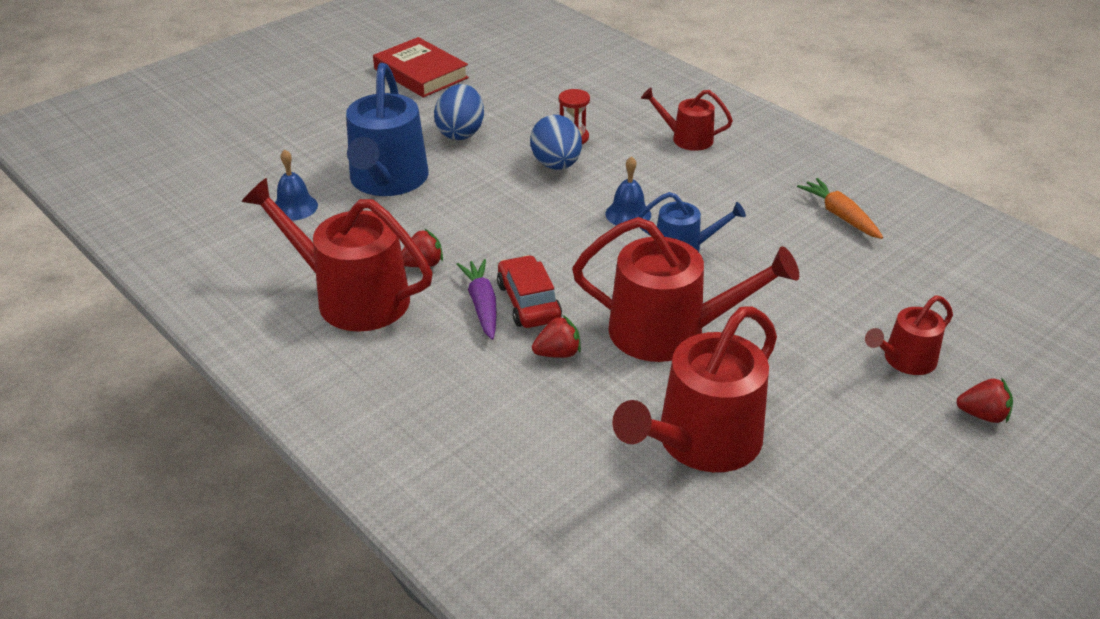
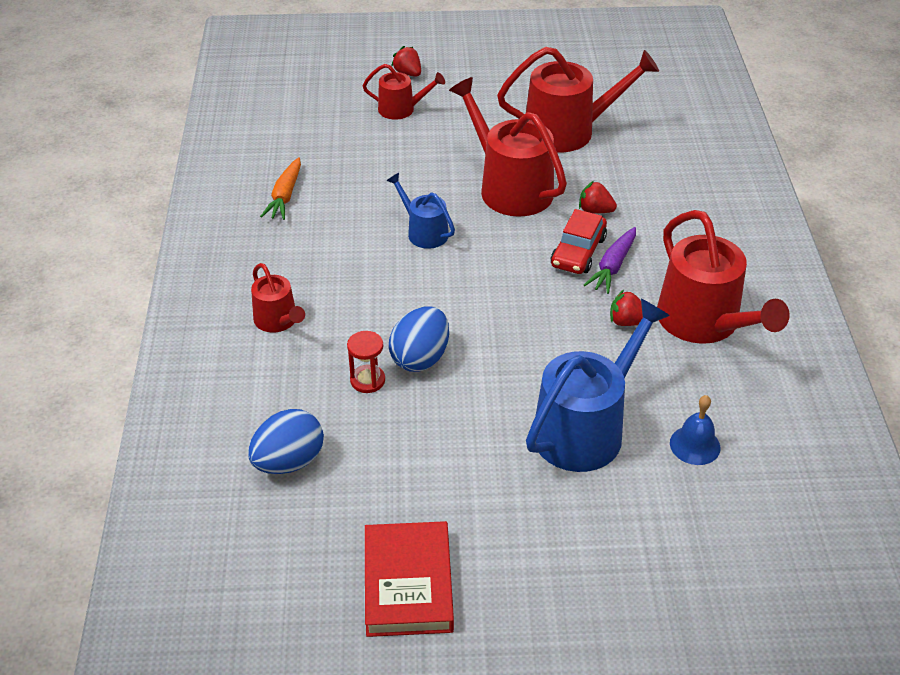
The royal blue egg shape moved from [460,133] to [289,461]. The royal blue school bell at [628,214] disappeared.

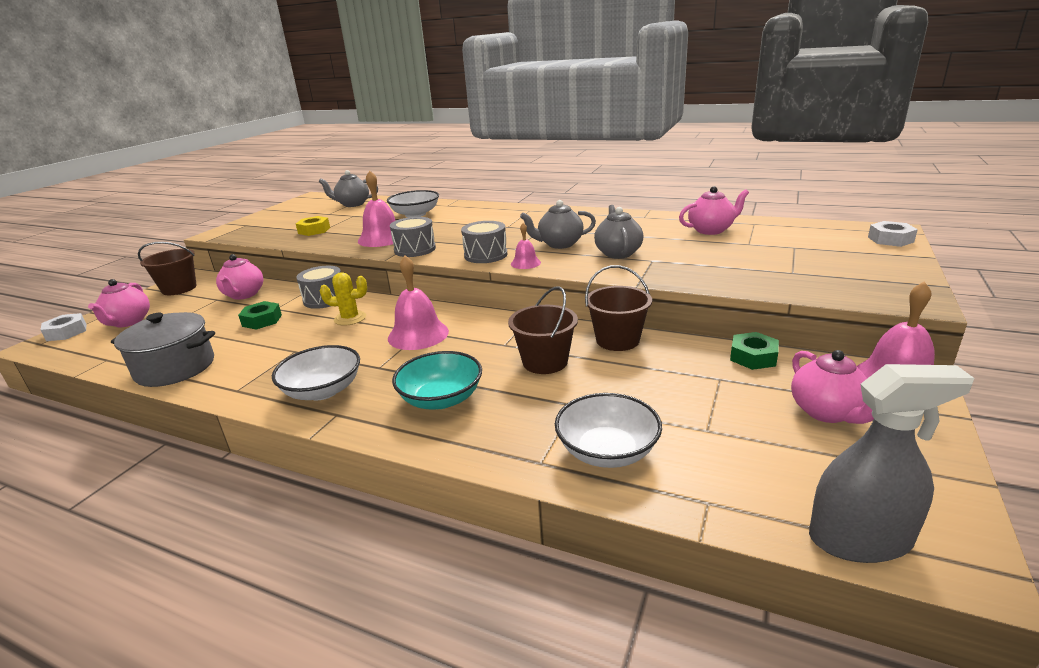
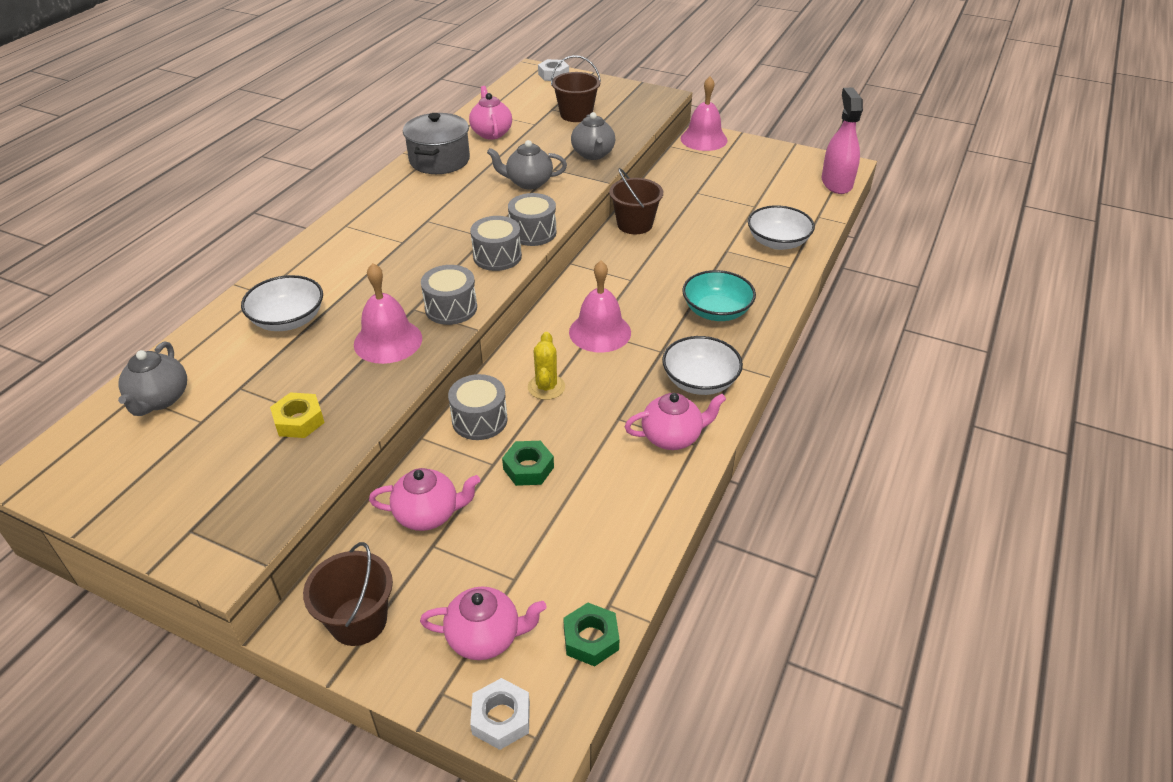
The ash-grey stockpot moved from [175,368] to [439,160]. The rose-pink school bell at [525,263] was replaced by the ash-grey snare drum at [533,232]. The brown bucket moved from [545,362] to [576,114]. The leaf-green nut moved from [753,357] to [591,639]. The ash-grey tea pot moved from [559,244] to [593,154]. The rose-pink tea pot moved from [827,412] to [672,437]. The ash-grey spray cleaner at [860,539] became the rose-pink spray cleaner at [836,183].

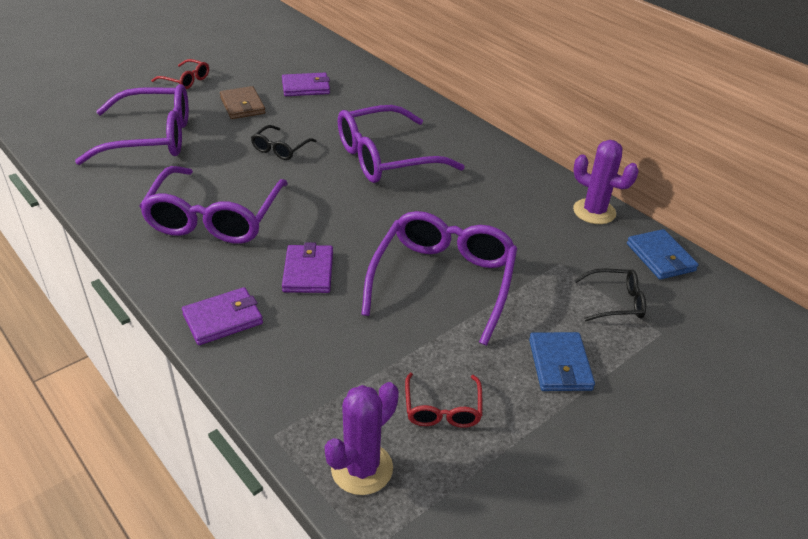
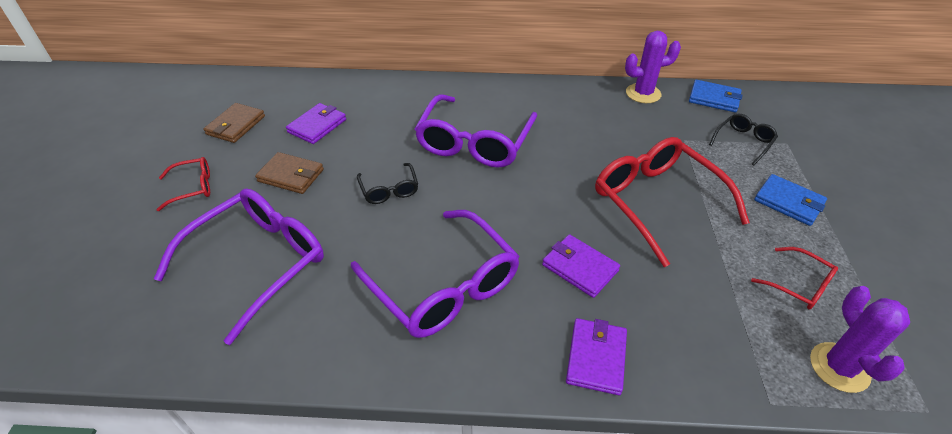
The brown billfold at [236,125] appeared. The violet eyeglasses at [443,281] became the scarlet eyeglasses at [657,203].

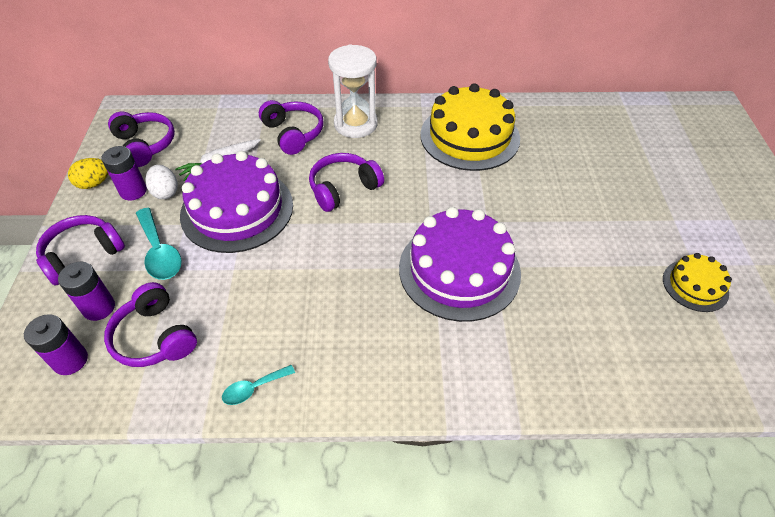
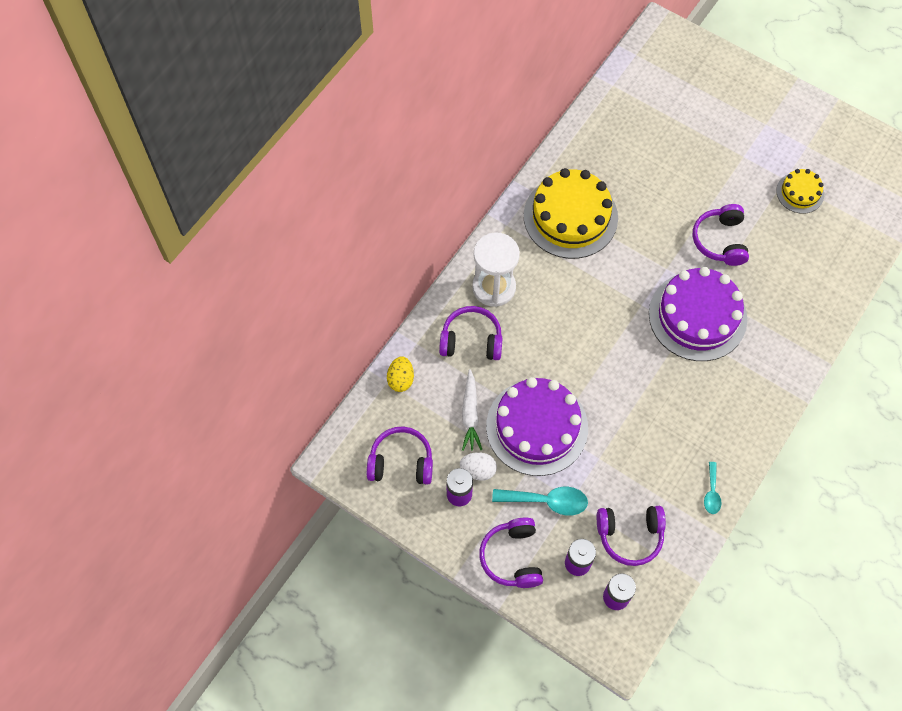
The yellow egg shape moved from [94,183] to [401,379]. The violet headset moved from [343,188] to [720,240].

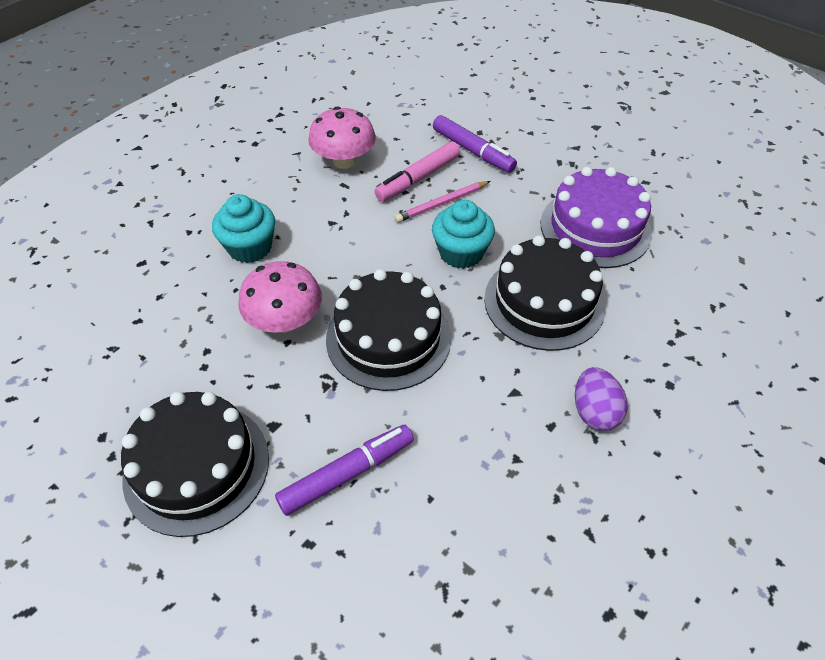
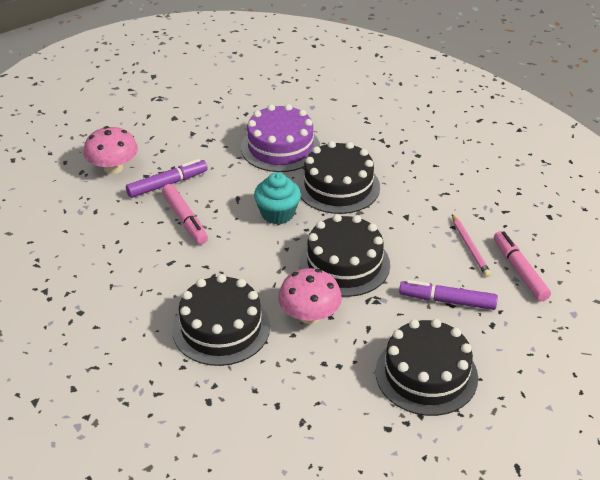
The rose-pink toadstool moved from [344,161] to [113,168]. The teal muffin at [250,247] was replaced by the black gateau at [221,328]. The violet felt pen at [346,474] turned 60 degrees counterclockwise. The rose-pink pencil moved from [441,203] to [470,247]. The rose-pink felt pen at [519,271] appeared. The violet egg shape at [594,412] disappeared.

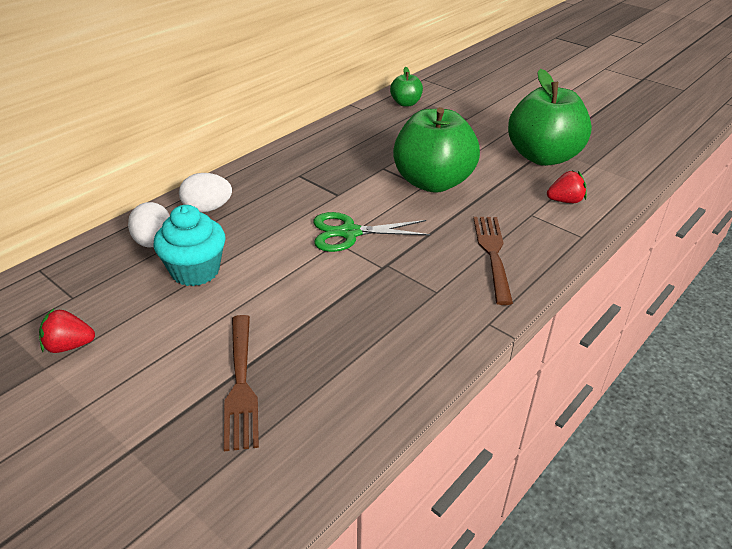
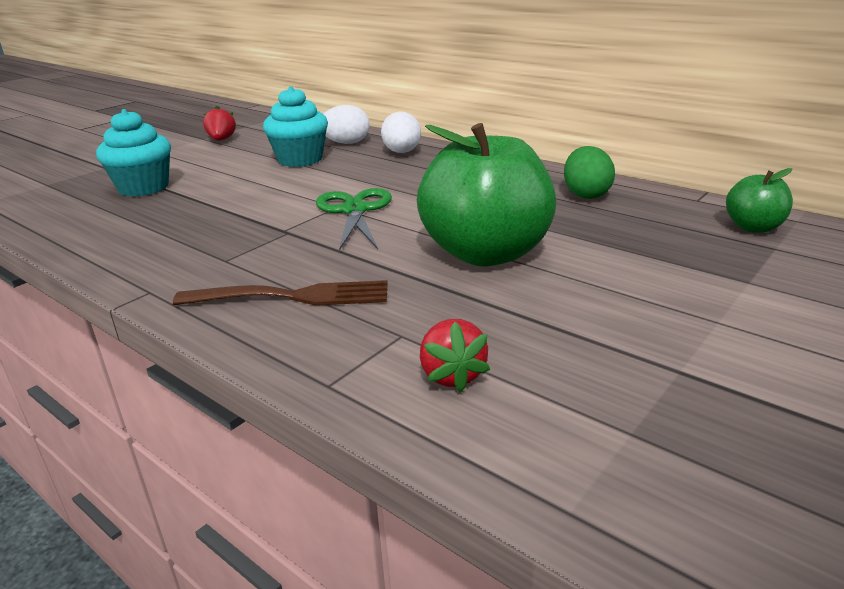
The brown table fork at [240,383] was replaced by the teal muffin at [143,188]. The leaf-green egg shape at [586,195] appeared. The leaf-green apple at [543,157] disappeared.

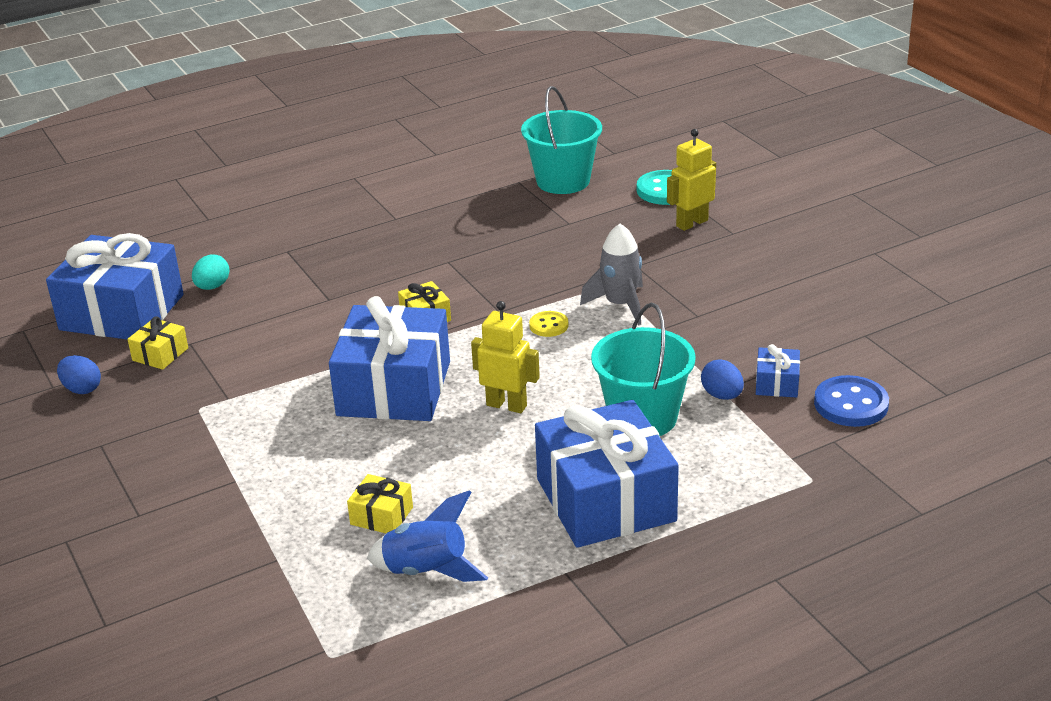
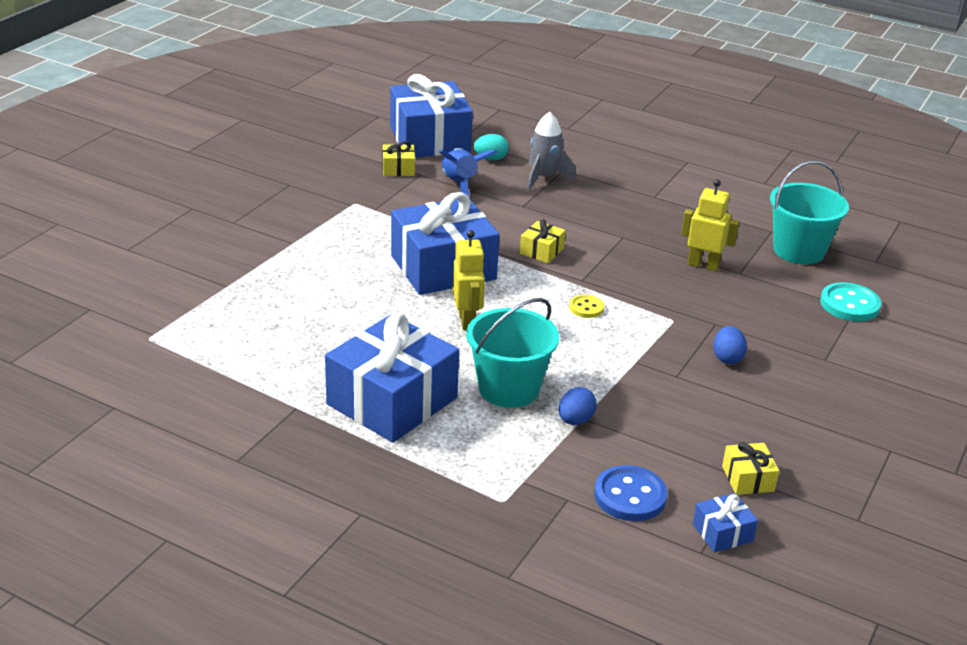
The royal blue toy rocket moved from [426,570] to [460,184]. The ash-grey toy rocket moved from [620,305] to [544,178]. The yellow toy robot moved from [691,223] to [703,265]. The royal blue present moved from [777,383] to [722,533]. The royal blue egg shape moved from [82,389] to [727,358]. The yellow present moved from [381,516] to [748,479].

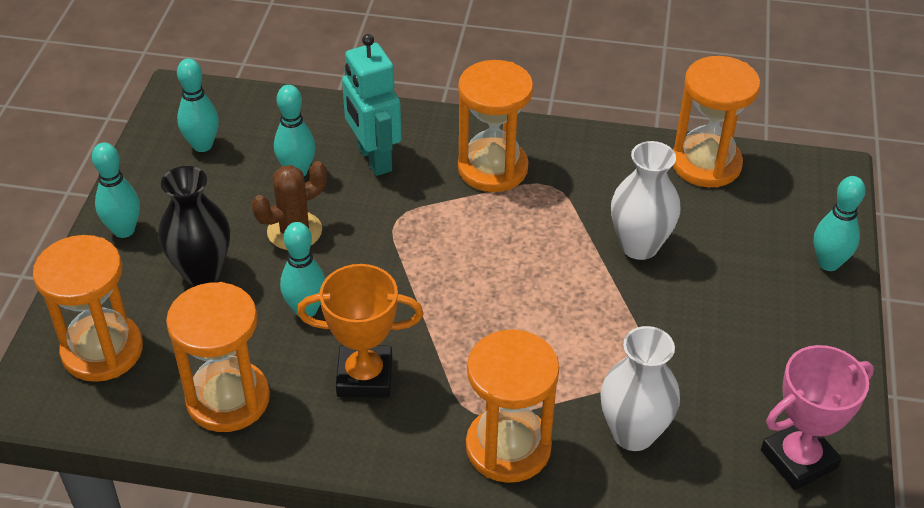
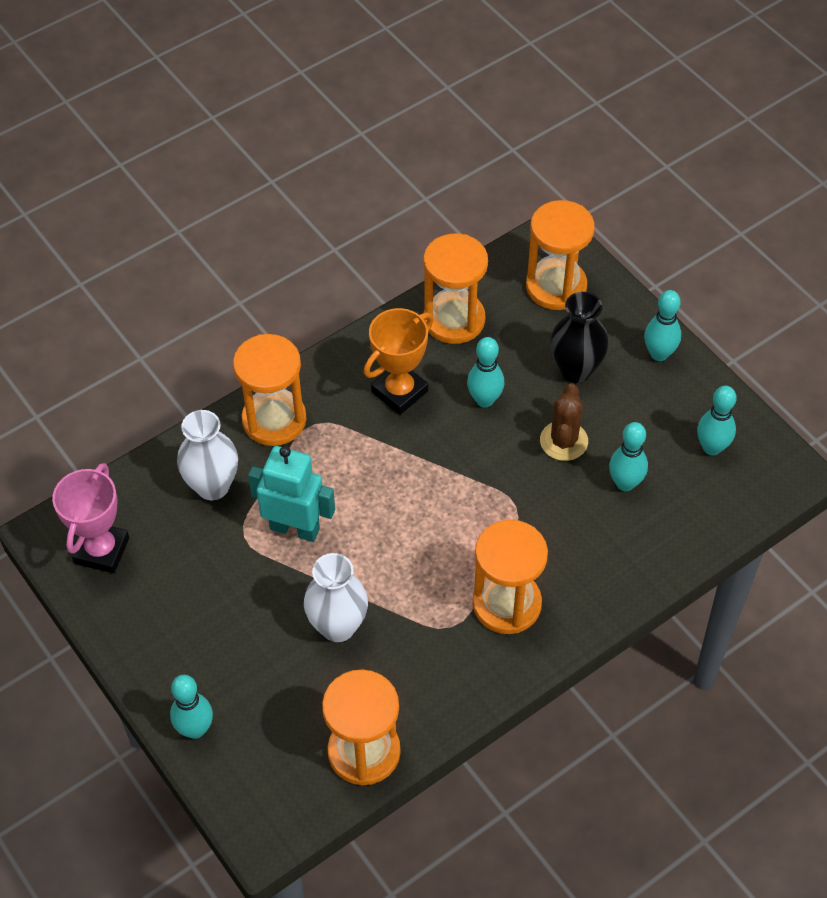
The teal toy robot moved from [373,159] to [295,528].

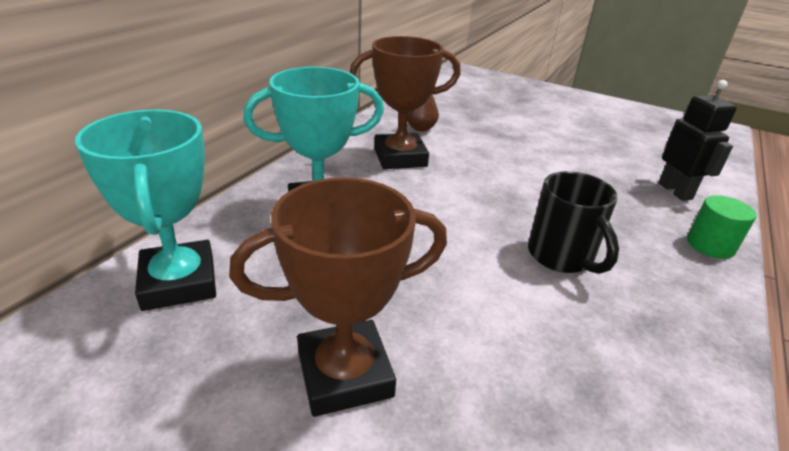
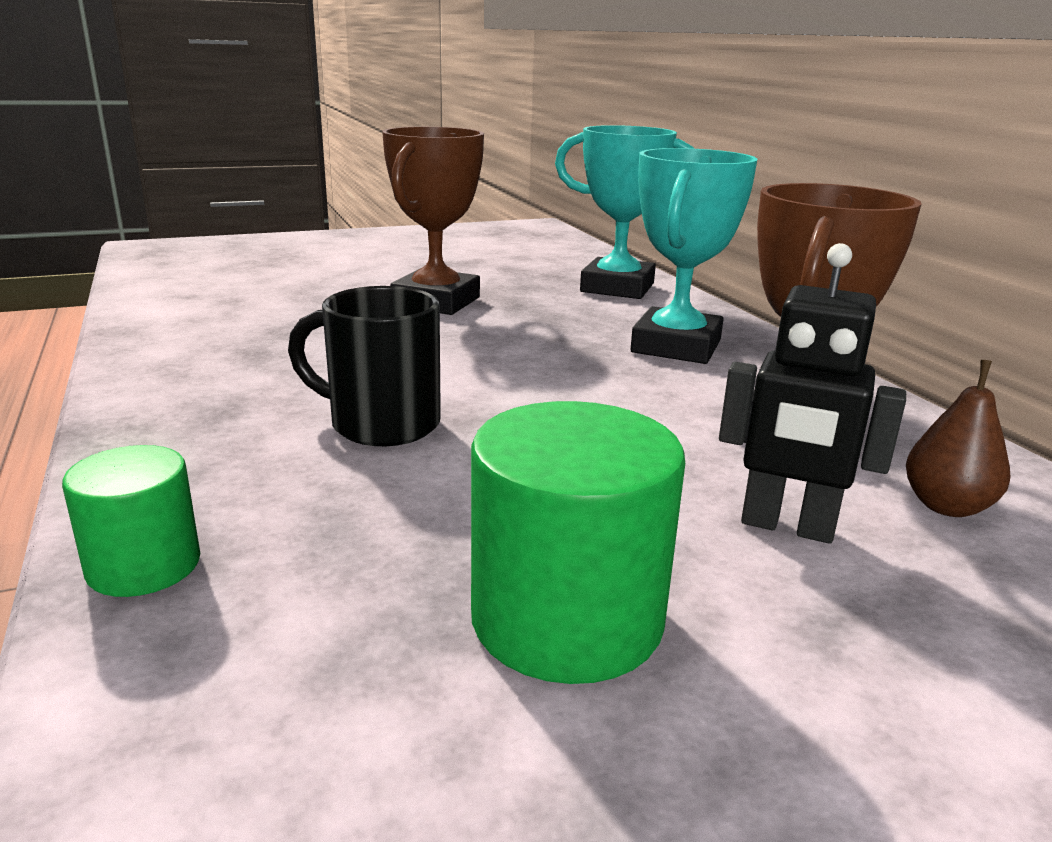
The leaf-green solid cylinder at [567,619] appeared. The black toy robot moved from [675,191] to [787,527].

